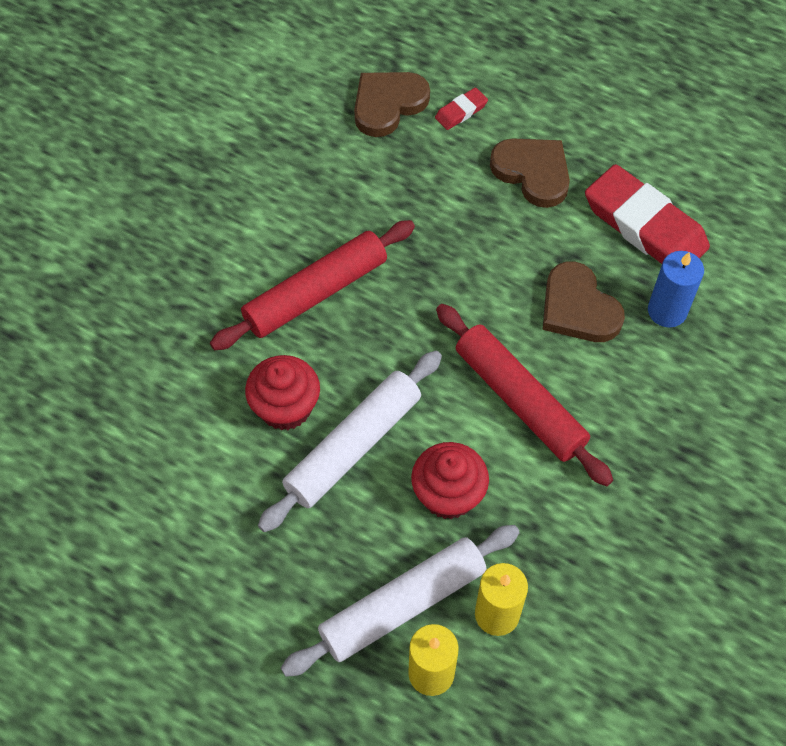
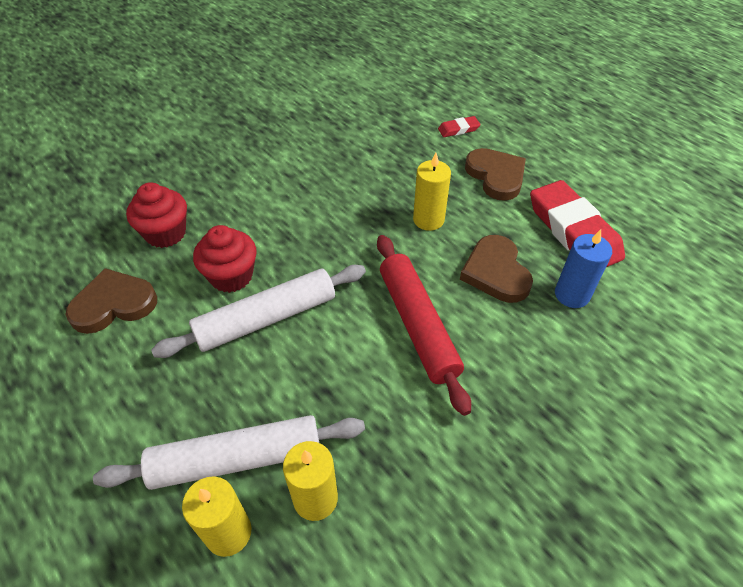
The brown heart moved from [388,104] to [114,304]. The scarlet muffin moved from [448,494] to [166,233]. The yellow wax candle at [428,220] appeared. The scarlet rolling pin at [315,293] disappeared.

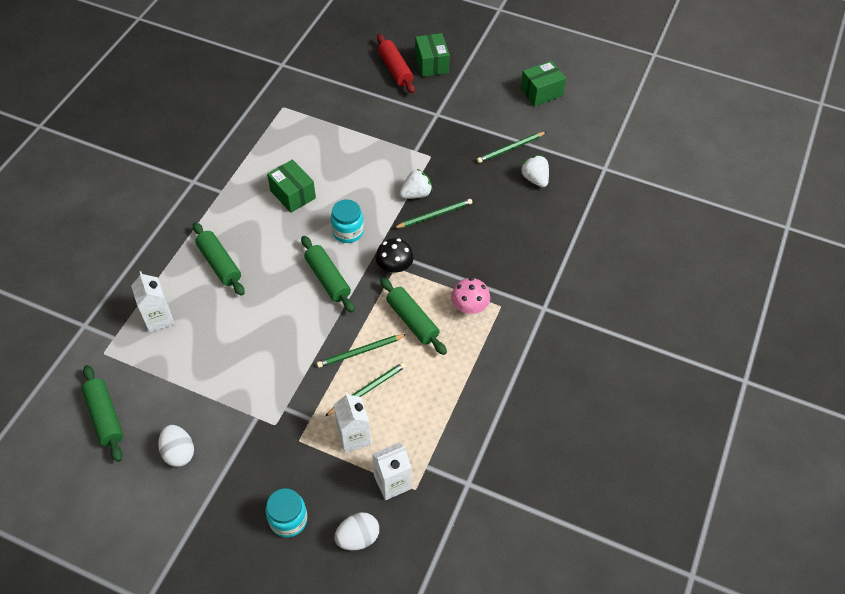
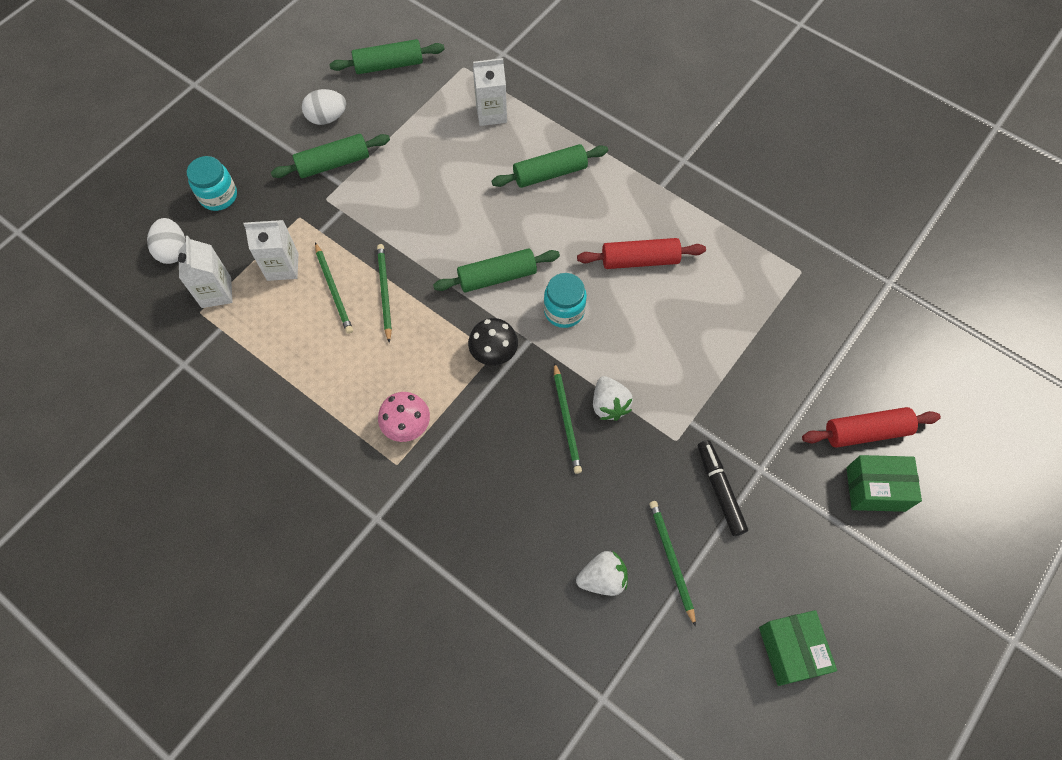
The leaf-green rolling pin moved from [412,321] to [333,163]. The leaf-green box at [293,194] was replaced by the scarlet rolling pin at [639,260]. The black felt pen at [720,490] appeared.

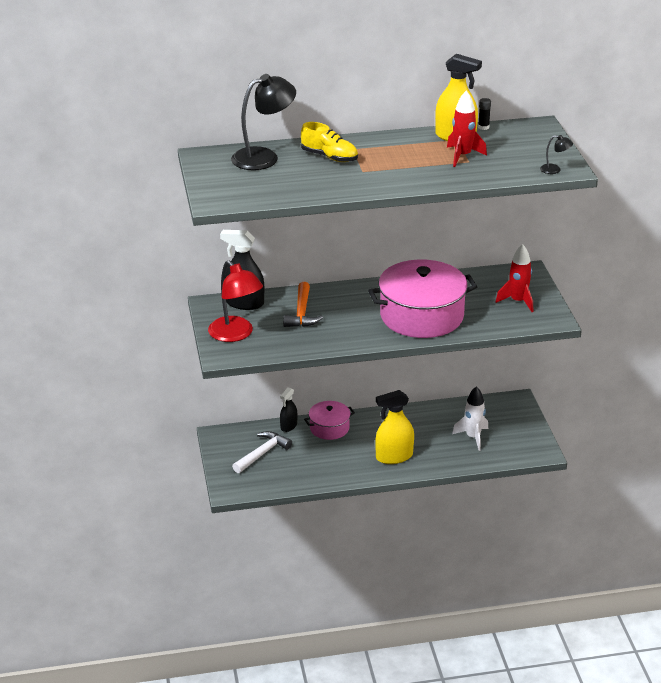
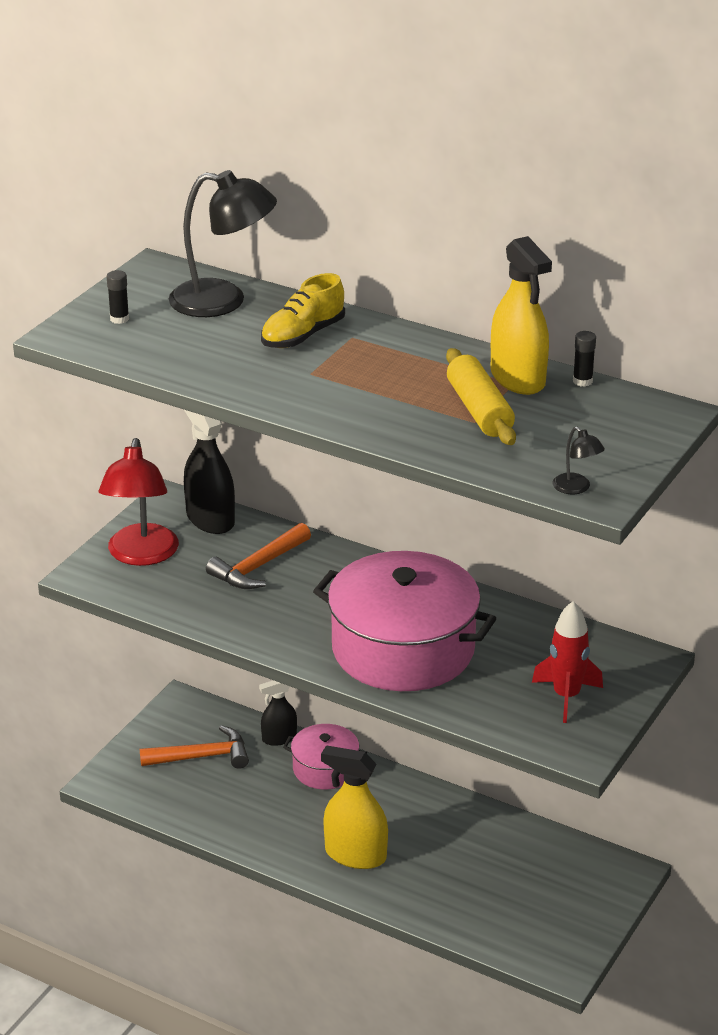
The black stick of glue at [119,319] appeared. The snow-white hammer at [262,453] became the bright orange hammer at [202,756]. The yellow shoe at [329,157] turned 60 degrees clockwise. The scarlet toy rocket at [462,156] was replaced by the yellow rolling pin at [479,410]. The snow-white toy rocket at [473,437] disappeared.

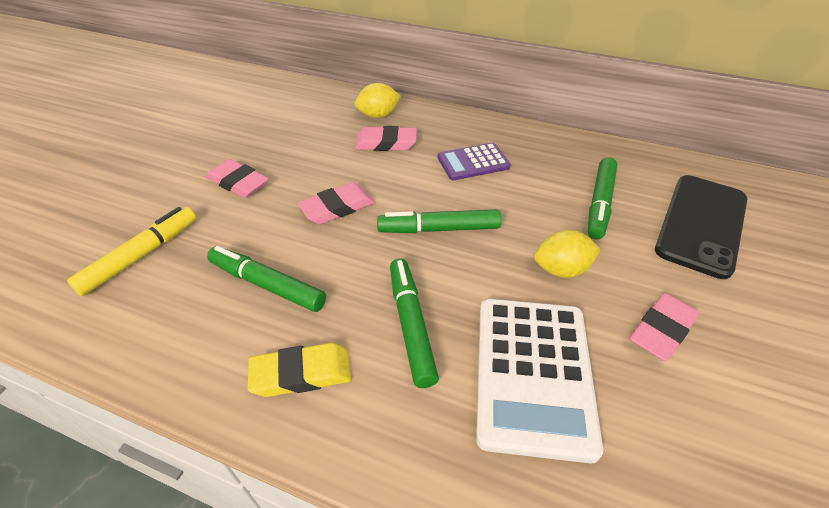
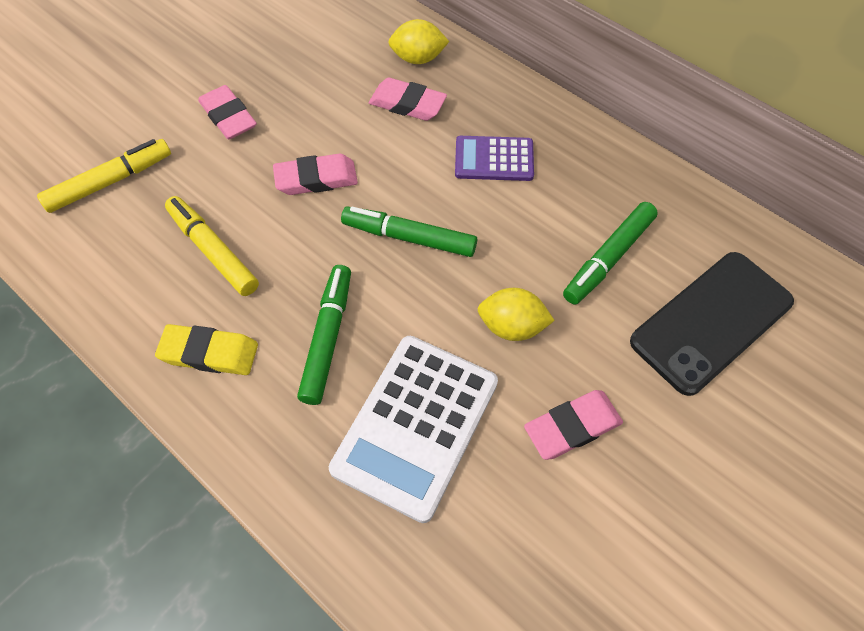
The leaf-green felt pen at [267,284] became the yellow felt pen at [213,251].

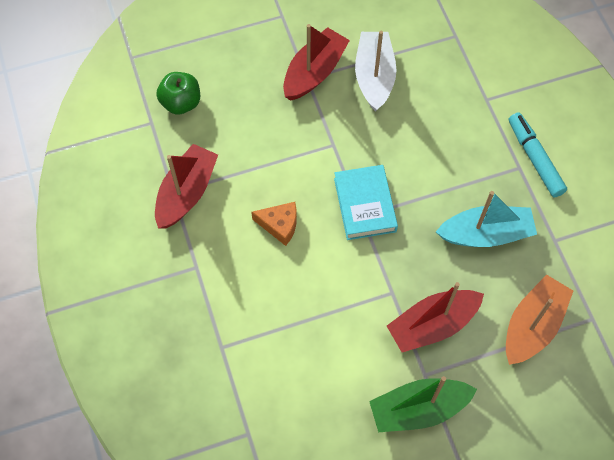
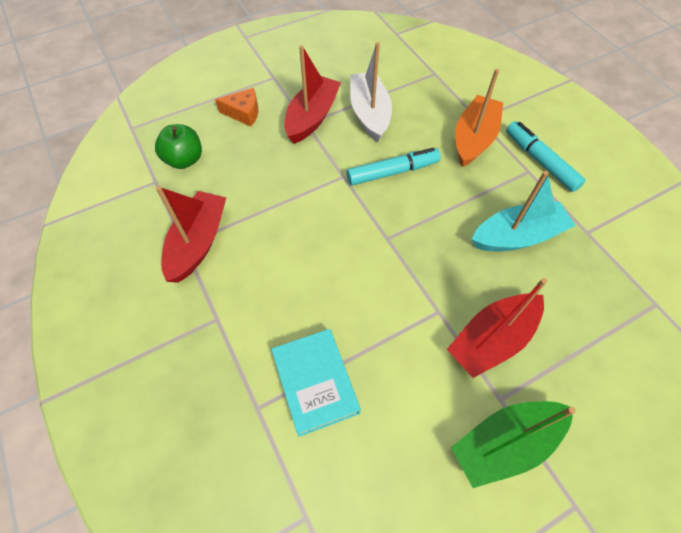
The bright orange piece of cheese moved from [279,225] to [243,113]. The teal hardback moved from [365,205] to [315,383]. The teal felt pen at [392,172] appeared. The bright orange boat moved from [532,325] to [474,139].

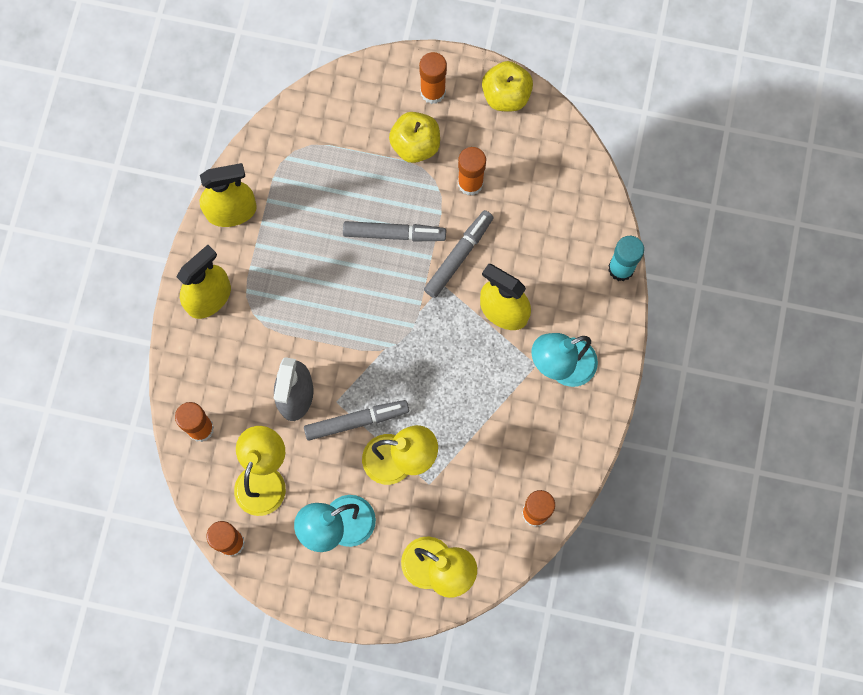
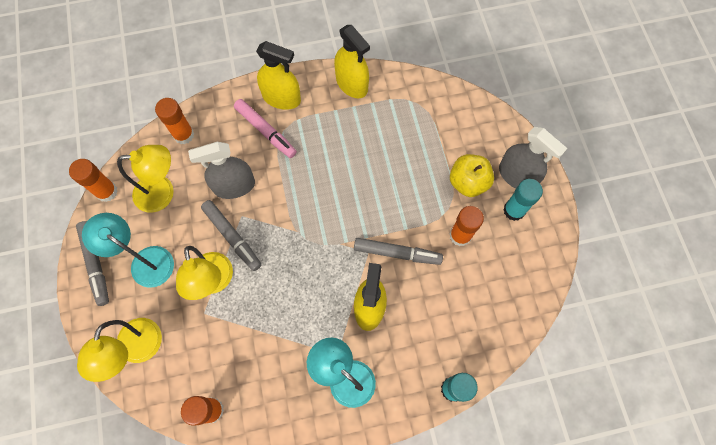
The ash-grey felt pen moved from [394,234] to [95,264]. The rose-pink felt pen at [265,131] appeared. The bright orange stick of glue at [433,92] was replaced by the ash-grey spray cleaner at [517,176]. The teal stick of glue at [514,210] appeared. The yellow apple at [506,96] disappeared.

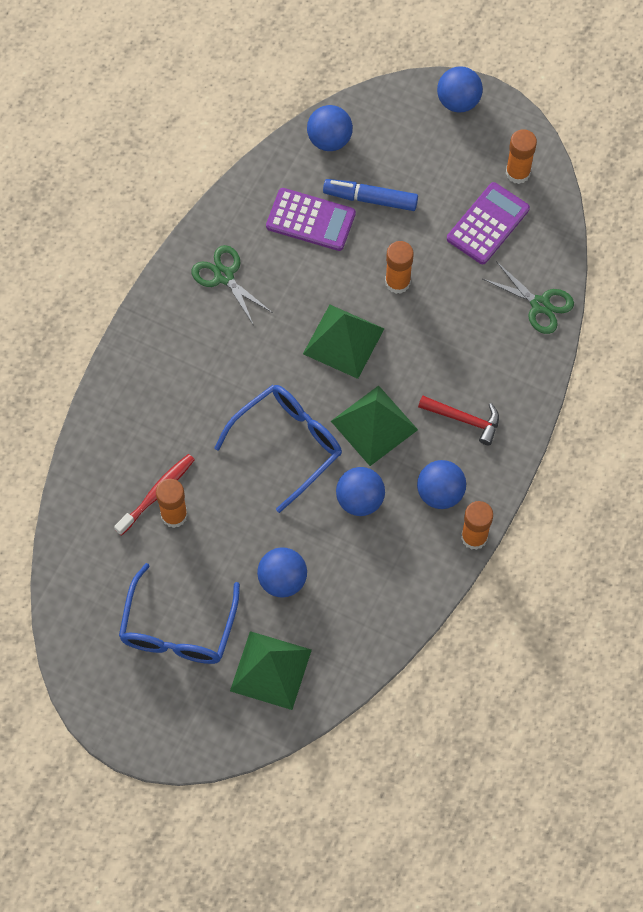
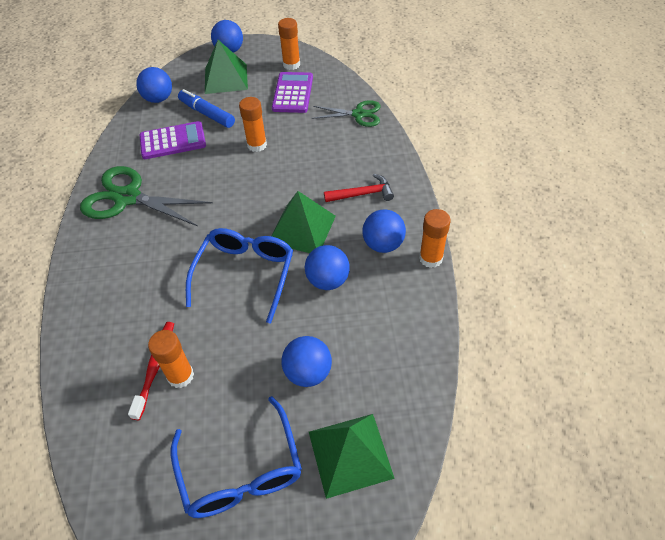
The leaf-green shears at [224,276] changed to 1.66 times the size. The royal blue felt pen at [370,199] turned 60 degrees clockwise. The leaf-green pyramid moved from [343,341] to [226,78].

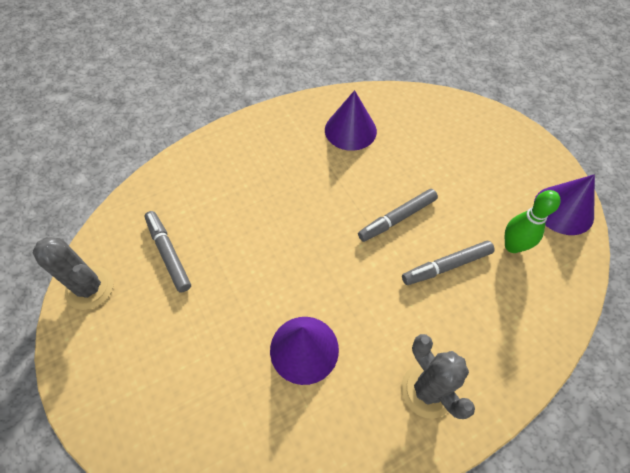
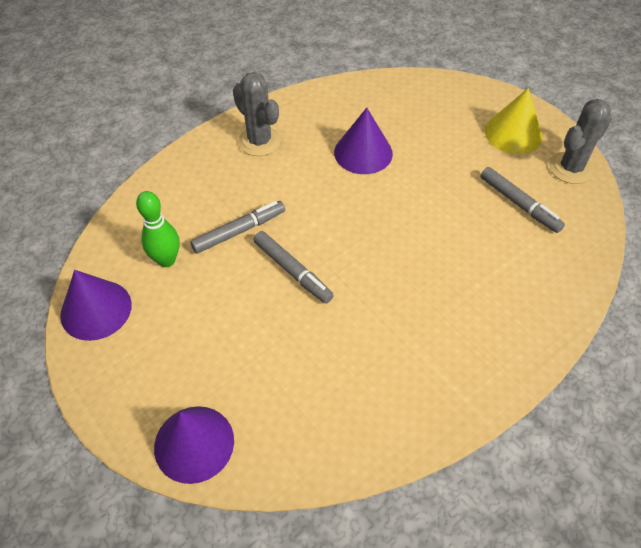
The violet cone moved from [350,130] to [194,443]. The ash-grey felt pen at [397,219] turned 90 degrees clockwise. The yellow cone at [513,133] appeared. The ash-grey cactus at [90,288] turned 60 degrees counterclockwise.

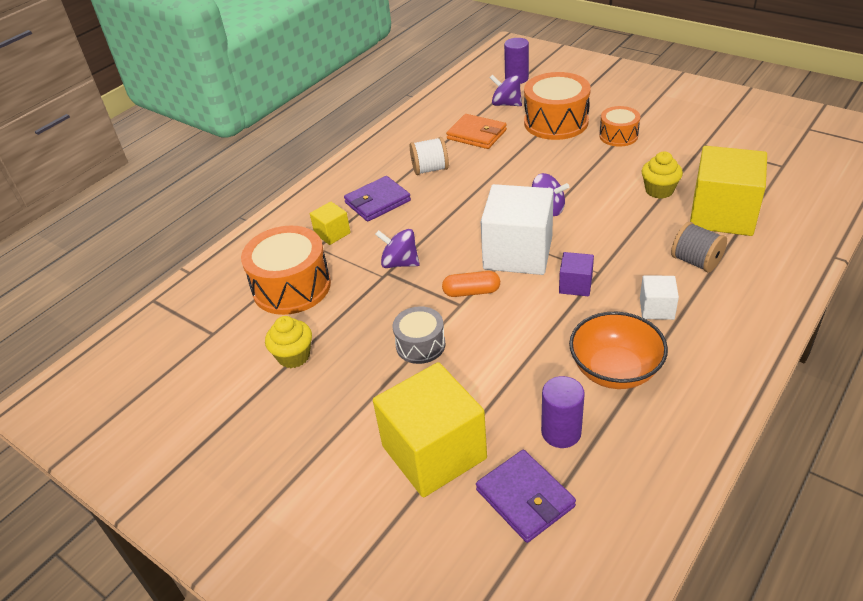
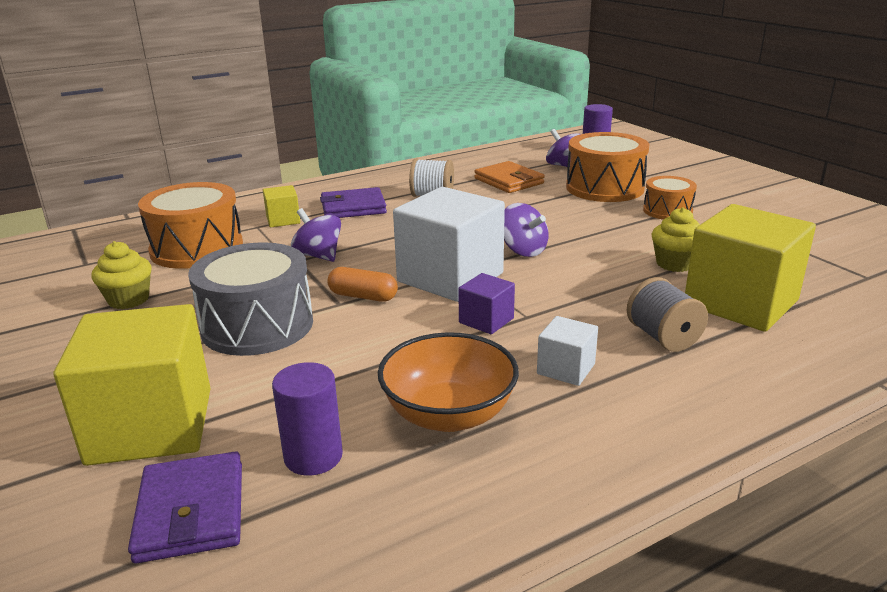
The ash-grey snare drum at [420,345] changed to 1.74 times the size.

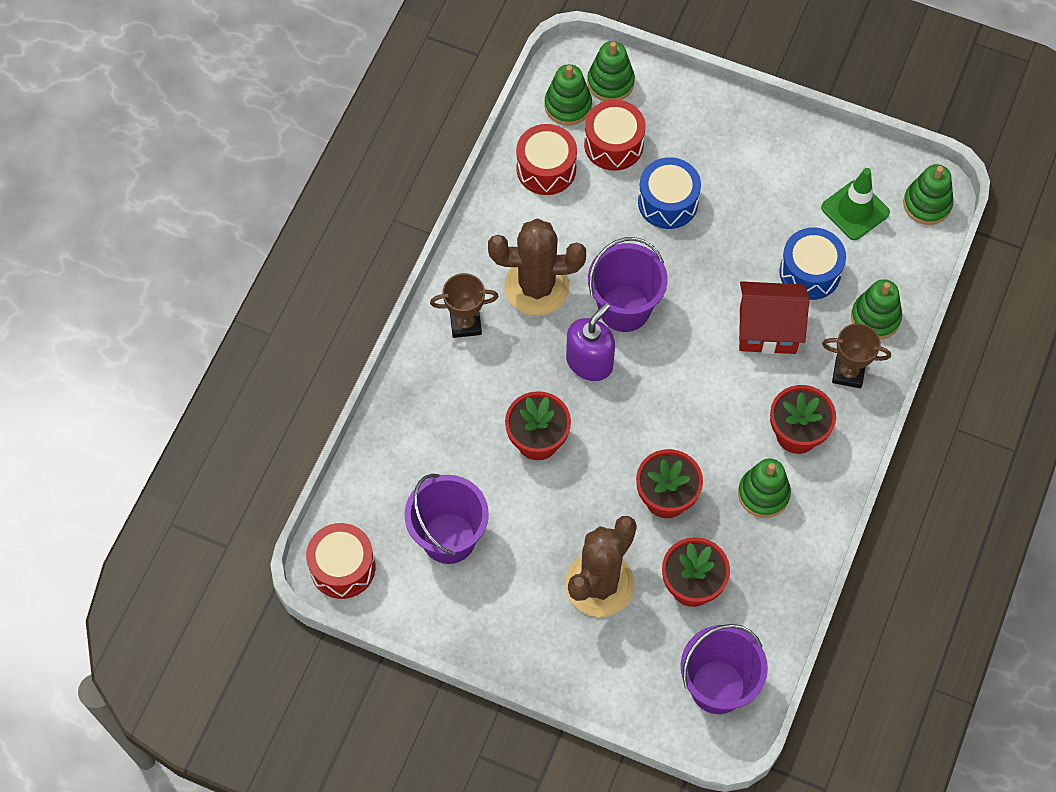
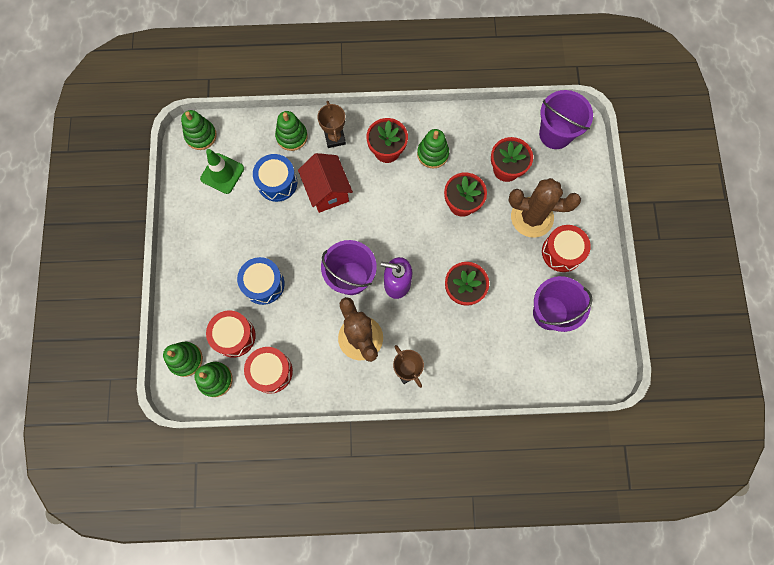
The scarlet snare drum moved from [342,567] to [562,252].

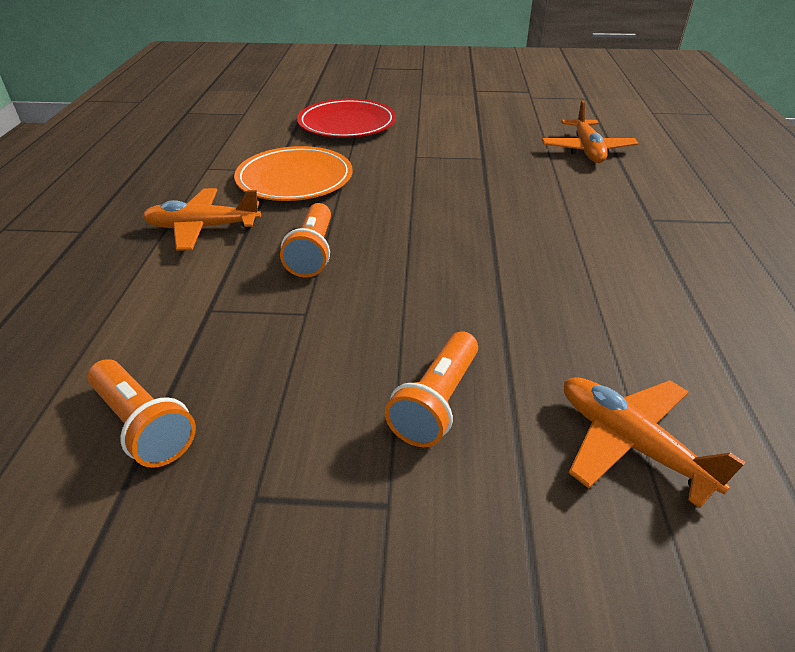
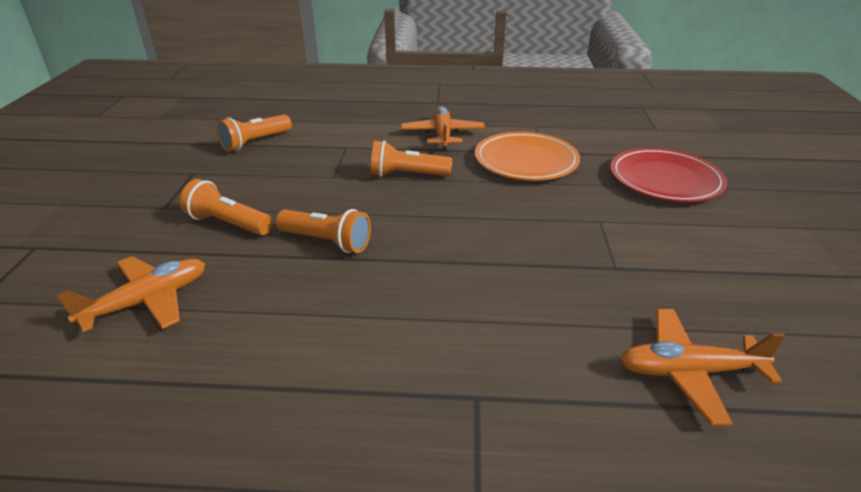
The bright orange torch at [327,242] appeared.

